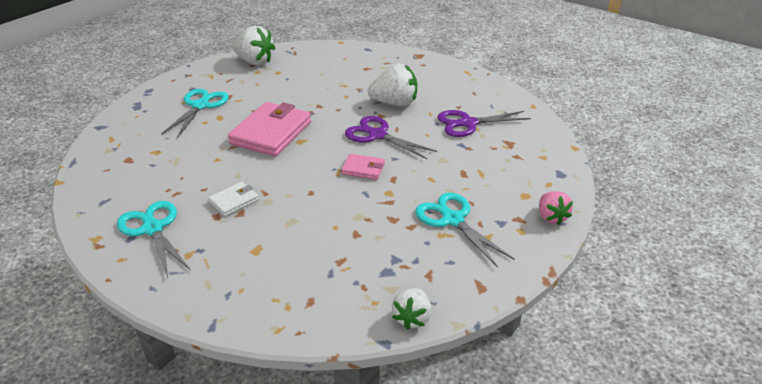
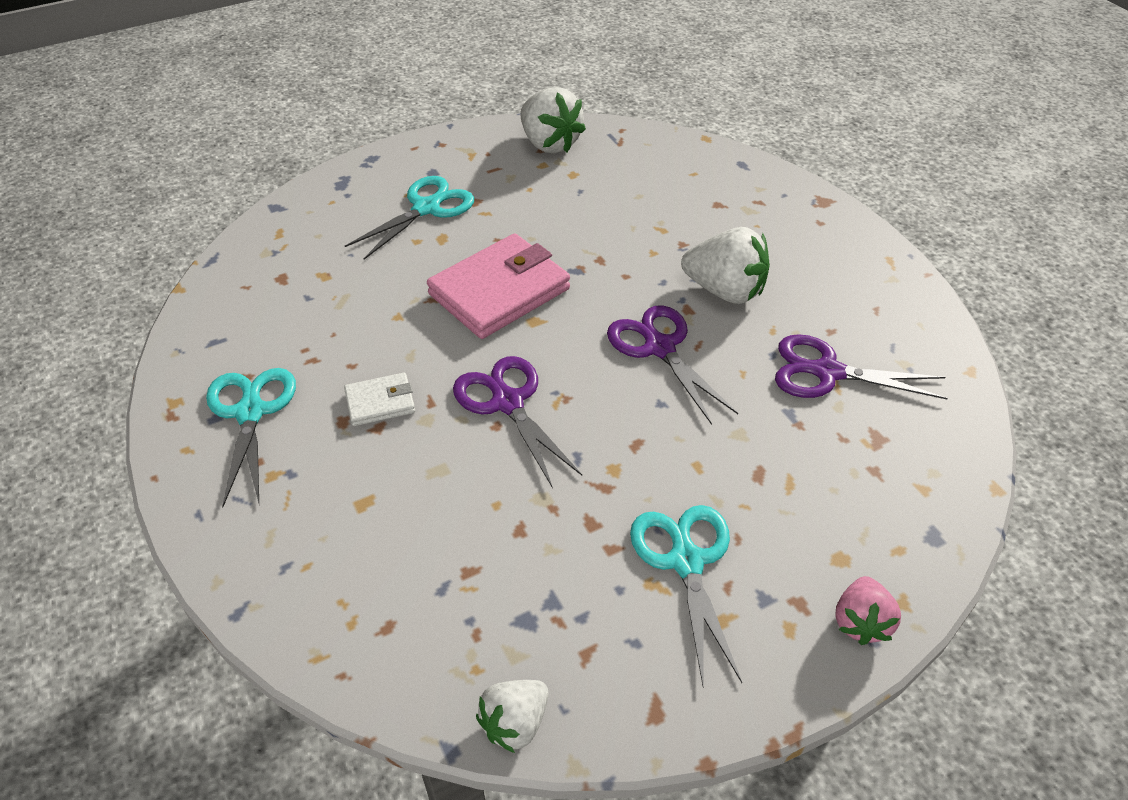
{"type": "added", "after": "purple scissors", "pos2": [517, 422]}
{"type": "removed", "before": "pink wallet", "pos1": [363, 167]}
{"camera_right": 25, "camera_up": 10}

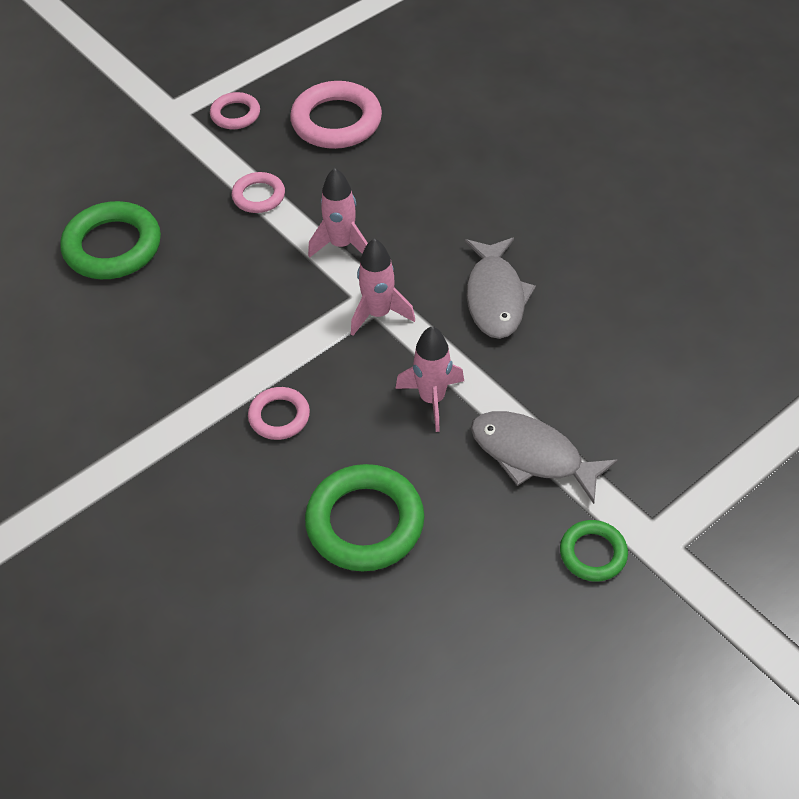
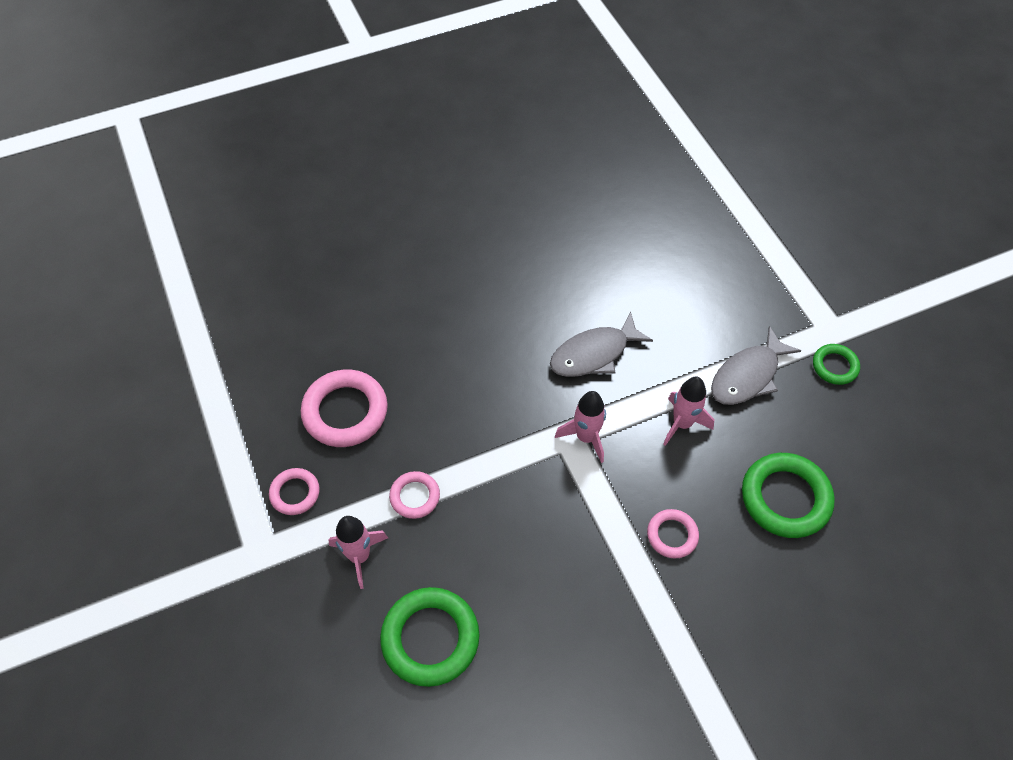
{"type": "moved", "before": "pink rocket", "pos1": [338, 213], "pos2": [358, 552]}
{"type": "turned", "before": "grey fish", "pos1": [500, 288], "pos2": [601, 344], "turn": 135}
{"camera_right": -75, "camera_up": 5}

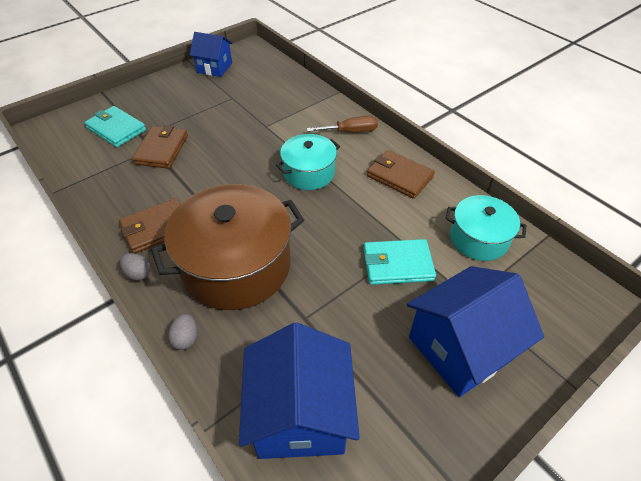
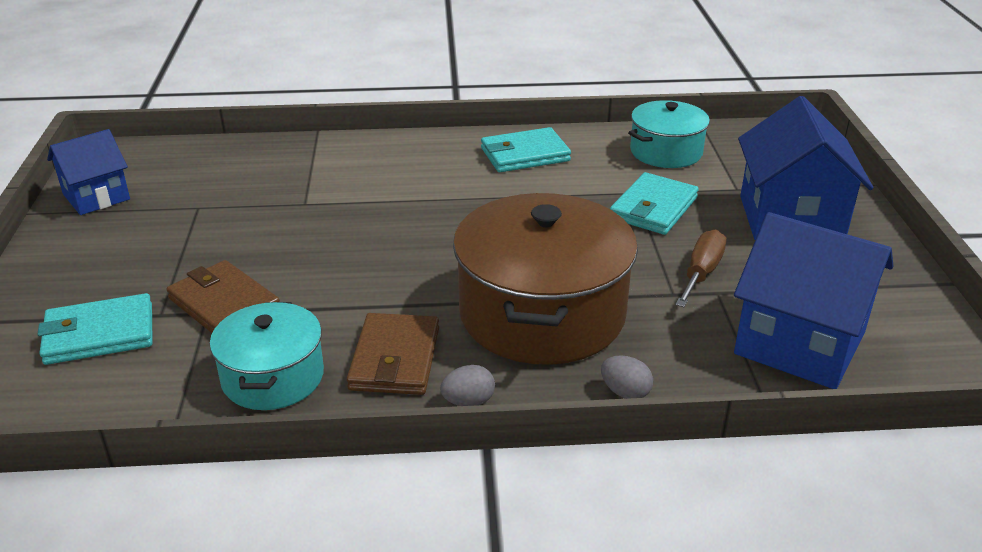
{"type": "moved", "before": "turquoise pot", "pos1": [308, 162], "pos2": [267, 356]}
{"type": "recoloured", "before": "brown wallet", "after": "turquoise wallet", "pos1": [401, 174], "pos2": [526, 149]}
{"type": "moved", "before": "brown screwdriver", "pos1": [342, 124], "pos2": [700, 268]}
{"camera_right": -55, "camera_up": -15}

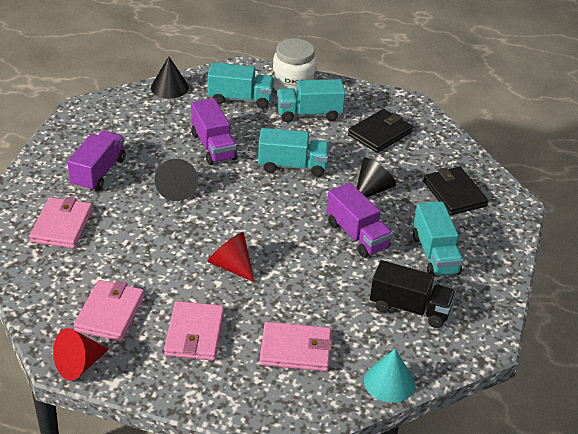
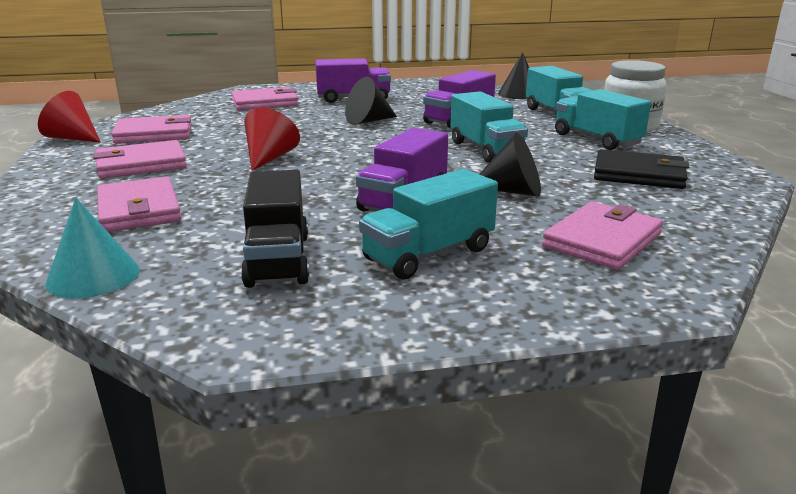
{"type": "recoloured", "before": "black wallet", "after": "pink wallet", "pos1": [456, 191], "pos2": [602, 236]}
{"camera_right": 65, "camera_up": -15}

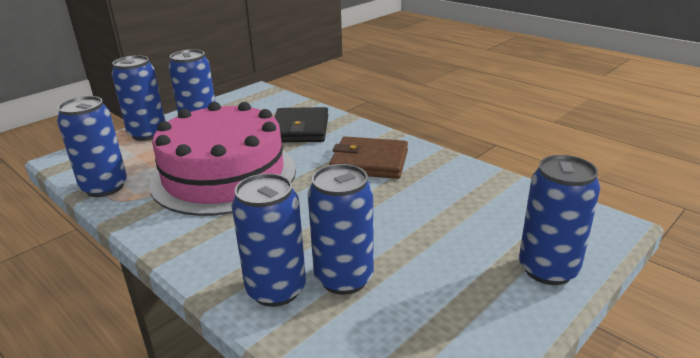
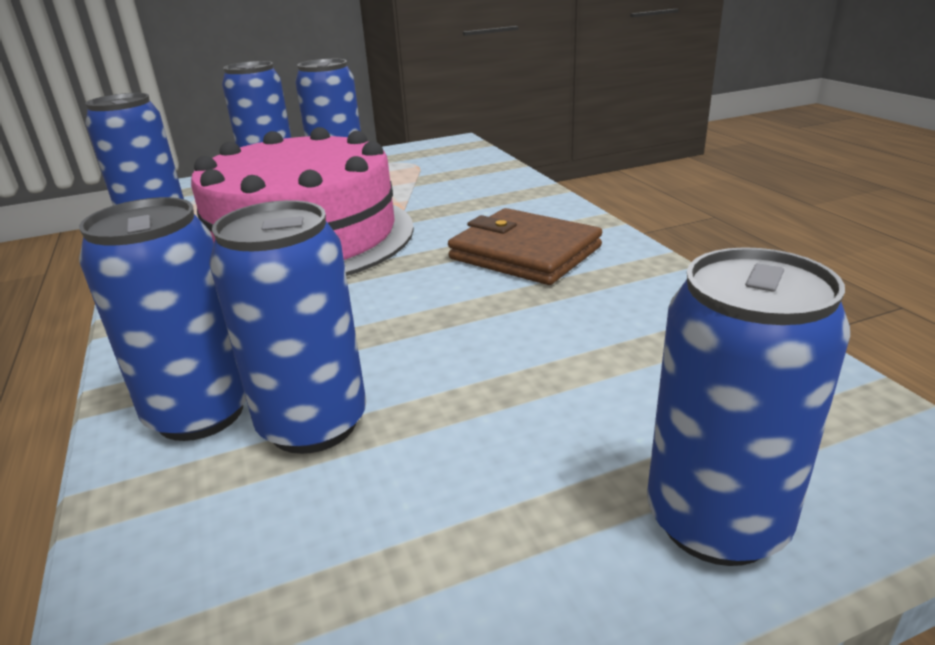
{"type": "removed", "before": "black wallet", "pos1": [301, 124]}
{"camera_right": 25, "camera_up": 0}

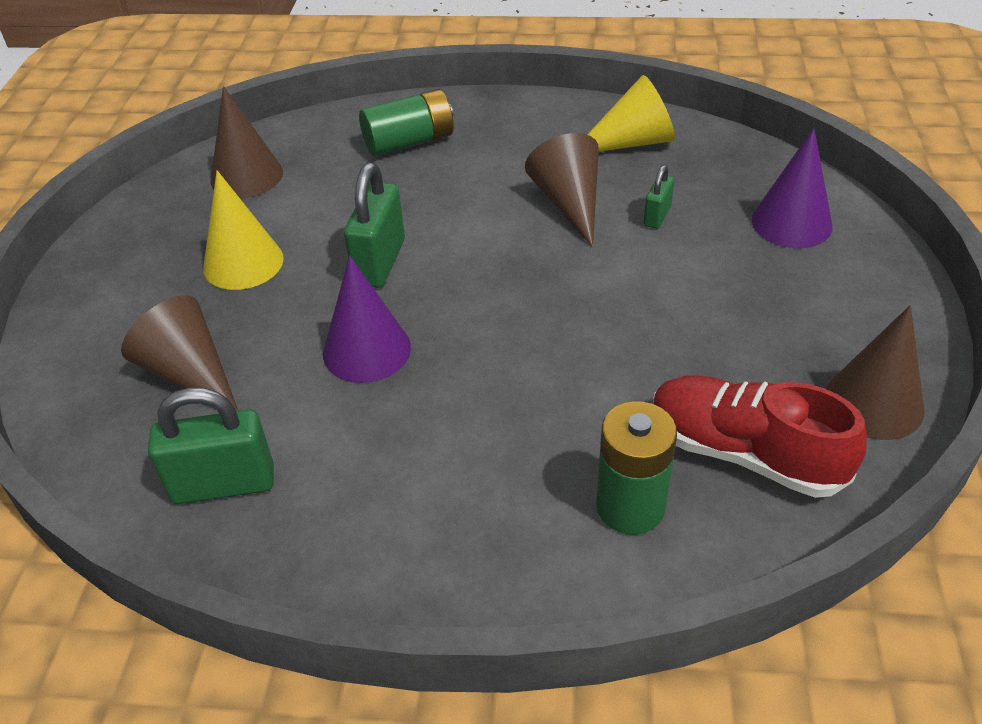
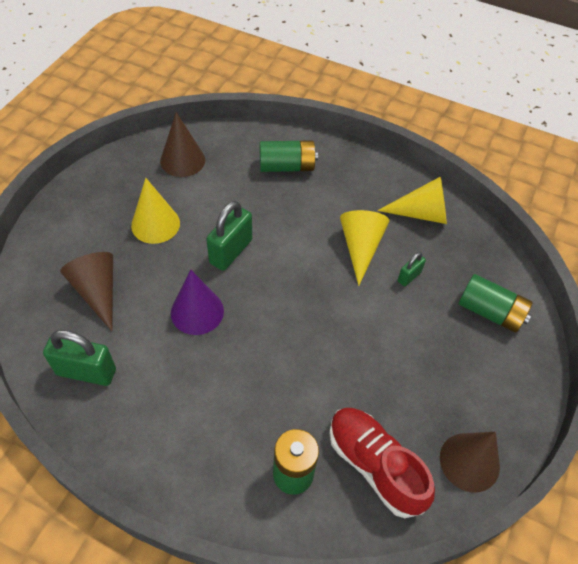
{"type": "recoloured", "before": "brown cone", "after": "yellow cone", "pos1": [562, 190], "pos2": [365, 248]}
{"type": "replaced", "before": "purple cone", "after": "green battery", "pos1": [792, 188], "pos2": [495, 303]}
{"camera_right": 15, "camera_up": 10}

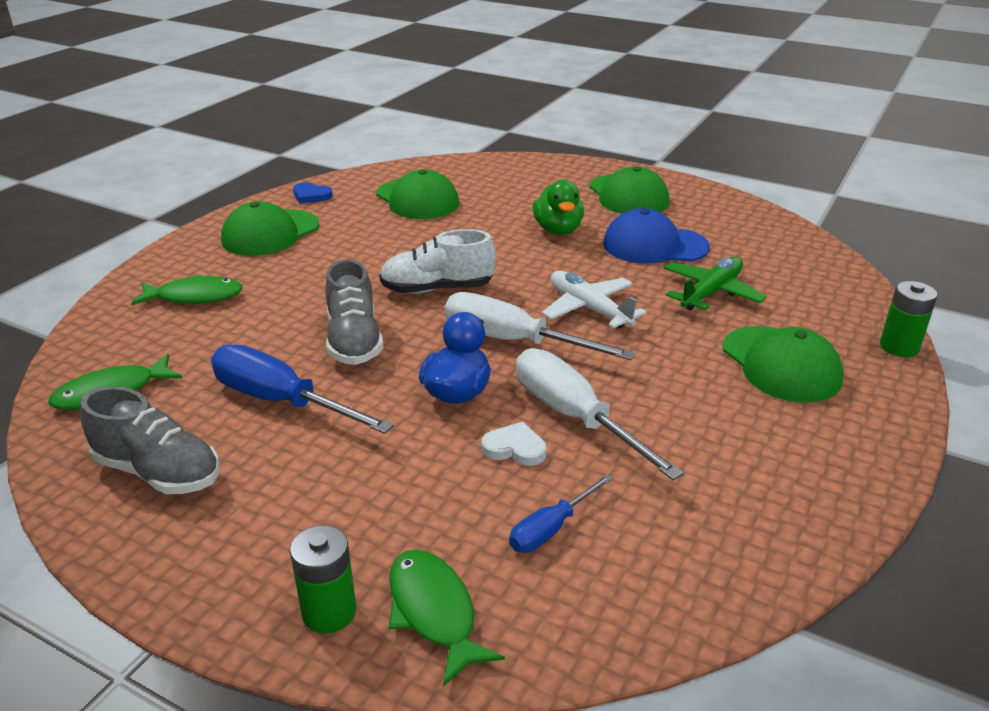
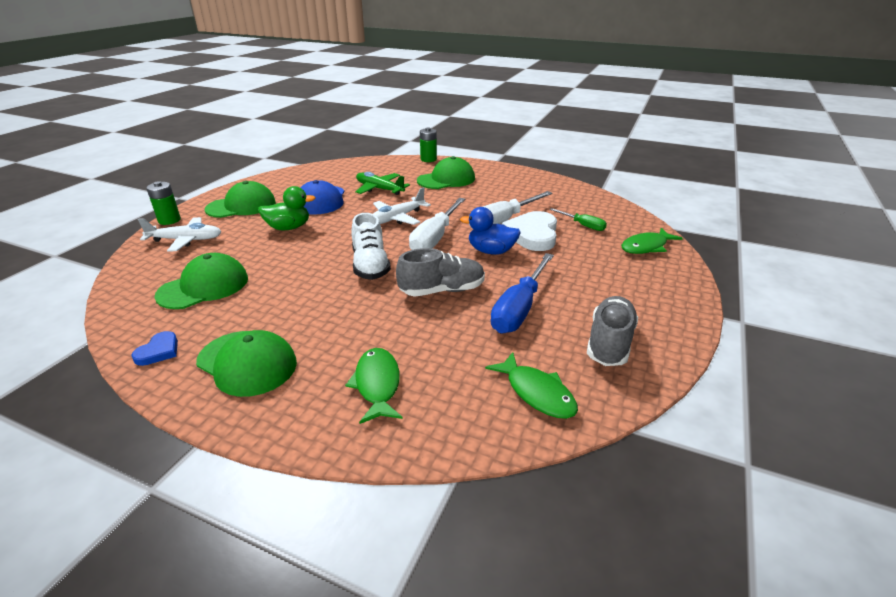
{"type": "added", "after": "white plane", "pos2": [180, 234]}
{"type": "moved", "before": "green battery", "pos1": [323, 579], "pos2": [163, 203]}
{"type": "resized", "before": "white heart", "pos1": [514, 444], "pos2": [529, 231], "scale": 2.0}
{"type": "recoloured", "before": "blue screwdriver", "after": "green screwdriver", "pos1": [561, 513], "pos2": [578, 219]}
{"camera_right": -95, "camera_up": 0}

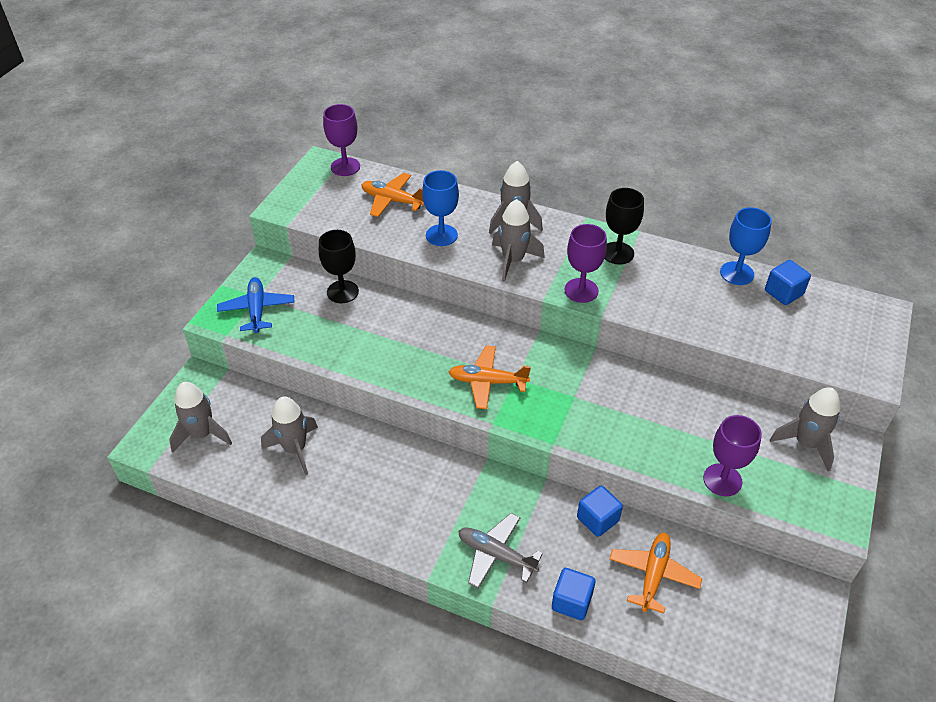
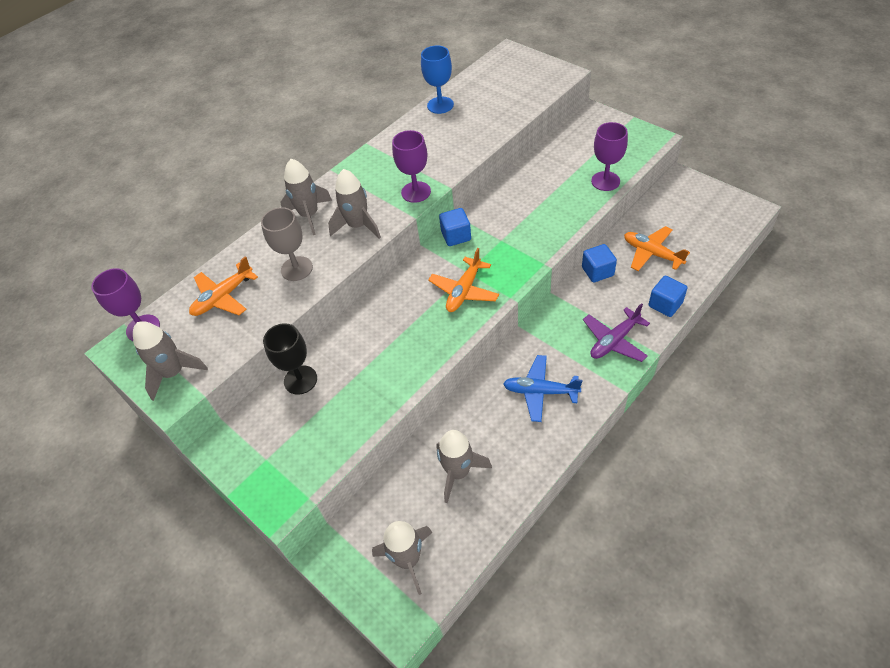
{"type": "moved", "before": "grey rocket", "pos1": [805, 429], "pos2": [170, 361]}
{"type": "recoloured", "before": "blue goblet", "after": "grey goblet", "pos1": [440, 208], "pos2": [287, 244]}
{"type": "moved", "before": "blue cube", "pos1": [788, 282], "pos2": [455, 227]}
{"type": "moved", "before": "blue plane", "pos1": [256, 305], "pos2": [542, 388]}
{"type": "recoloured", "before": "grey plane", "after": "purple plane", "pos1": [500, 550], "pos2": [616, 332]}
{"type": "removed", "before": "black goblet", "pos1": [624, 226]}
{"camera_right": -65, "camera_up": 5}

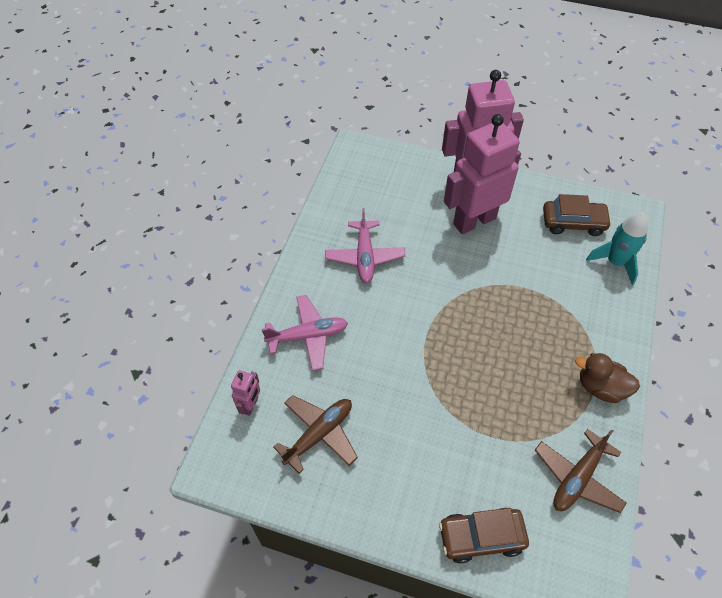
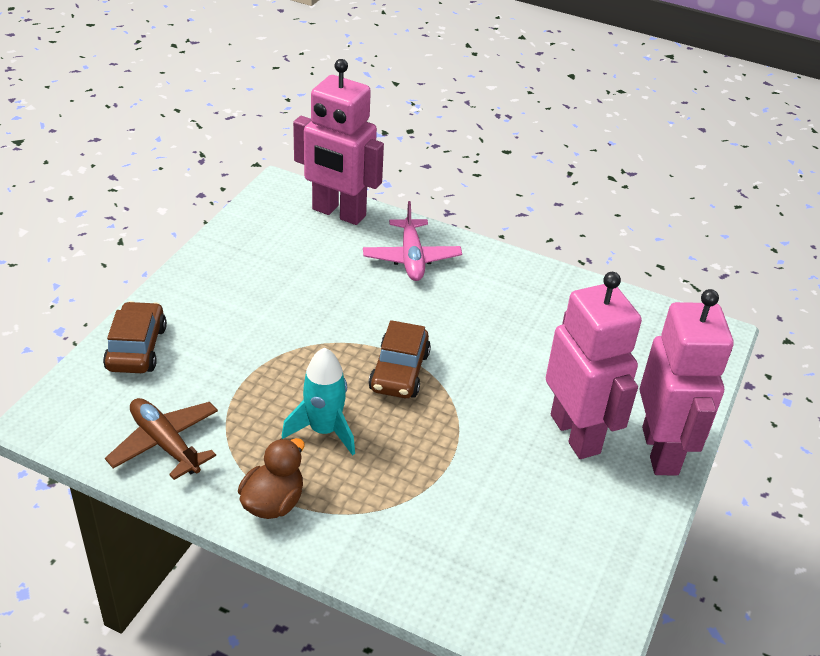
{"type": "moved", "before": "turquoise rocket", "pos1": [617, 248], "pos2": [318, 401]}
{"type": "resized", "before": "pink robot", "pos1": [245, 392], "pos2": [338, 142], "scale": 2.35}
{"type": "moved", "before": "brown car", "pos1": [577, 215], "pos2": [399, 359]}
{"type": "removed", "before": "brown plane", "pos1": [315, 434]}
{"type": "removed", "before": "pink plane", "pos1": [365, 245]}
{"camera_right": 95, "camera_up": -15}

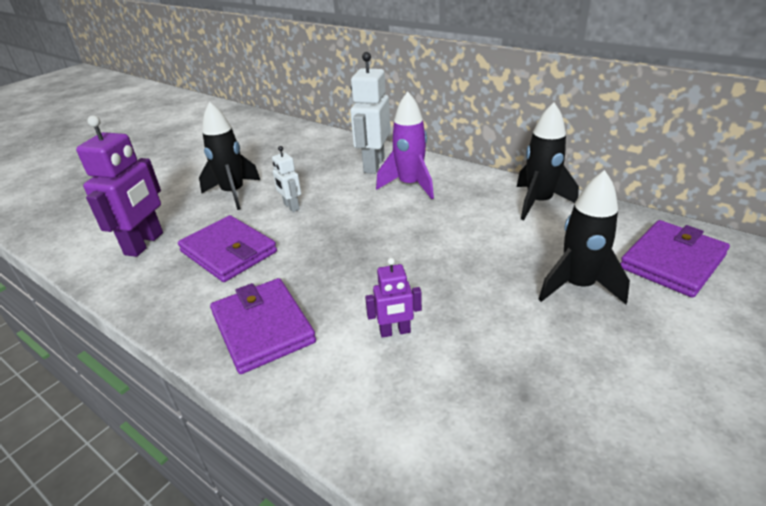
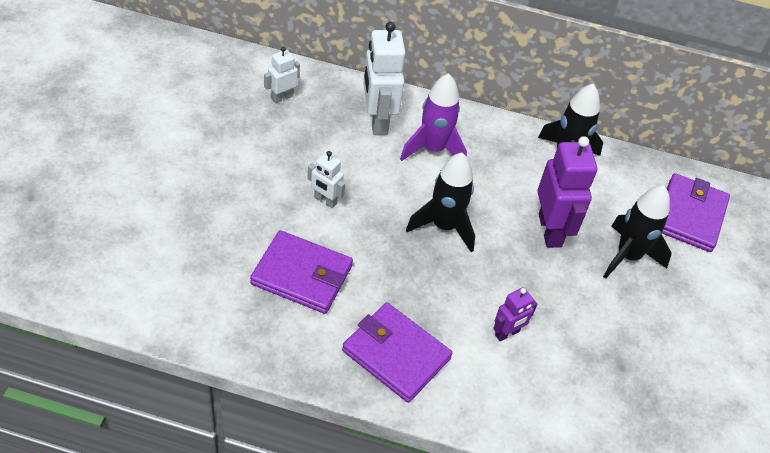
{"type": "added", "after": "white robot", "pos2": [282, 75]}
{"type": "moved", "before": "black rocket", "pos1": [229, 156], "pos2": [440, 202]}
{"type": "moved", "before": "purple robot", "pos1": [119, 186], "pos2": [567, 192]}
{"camera_right": -30, "camera_up": 15}

